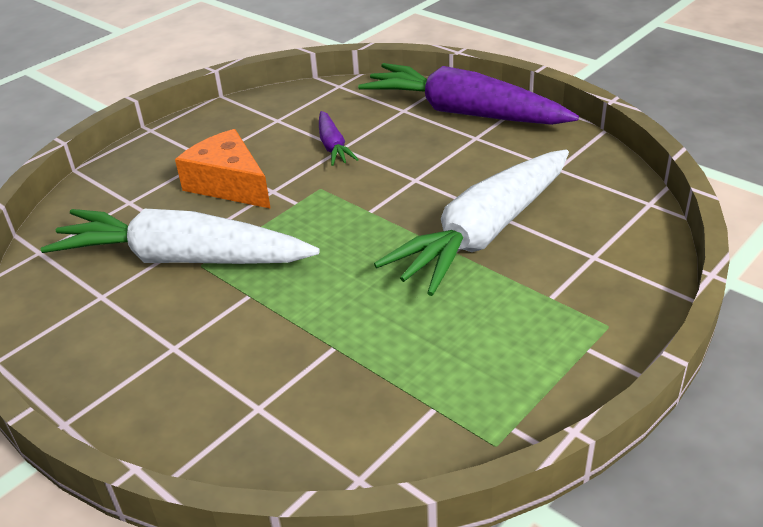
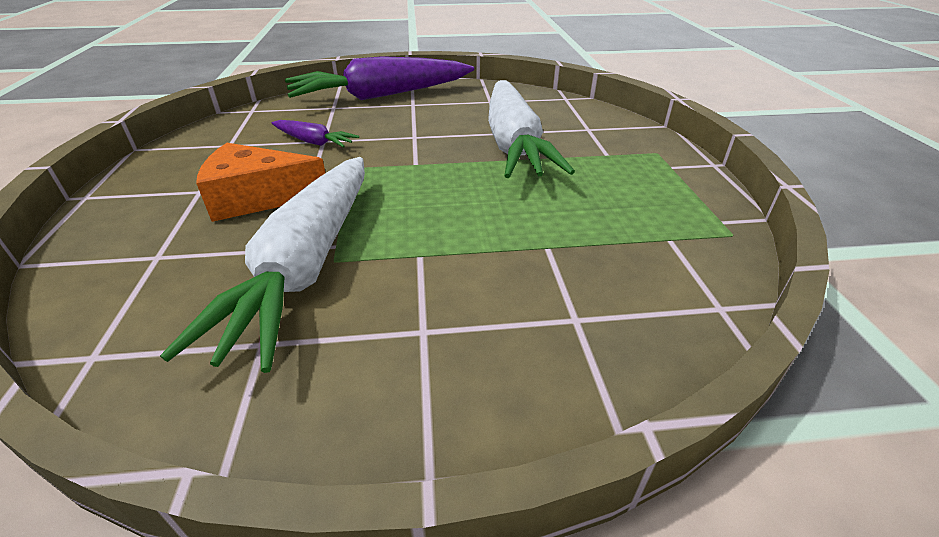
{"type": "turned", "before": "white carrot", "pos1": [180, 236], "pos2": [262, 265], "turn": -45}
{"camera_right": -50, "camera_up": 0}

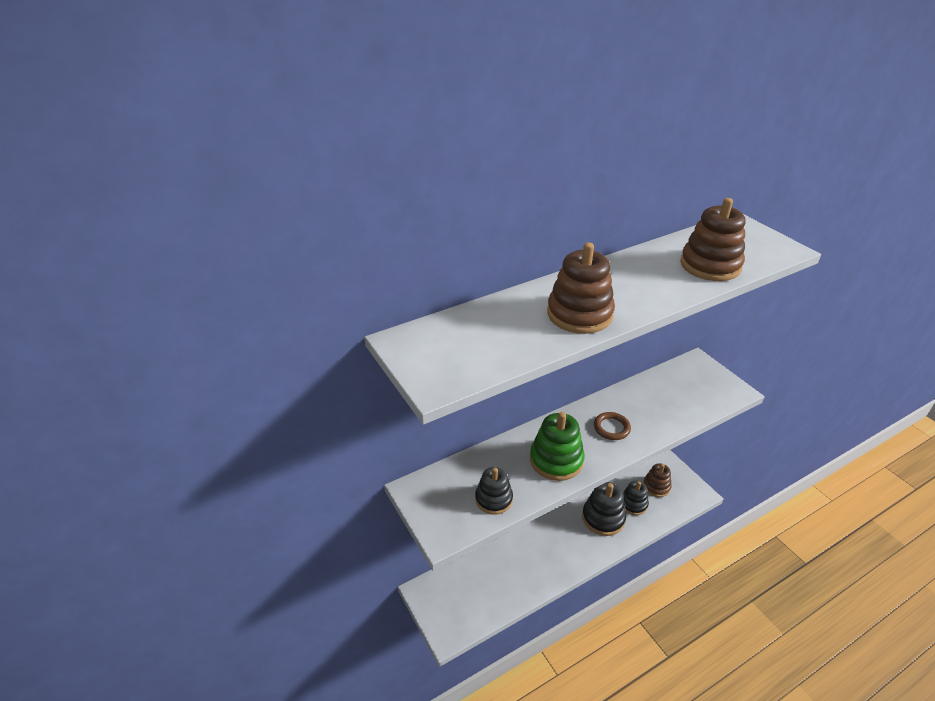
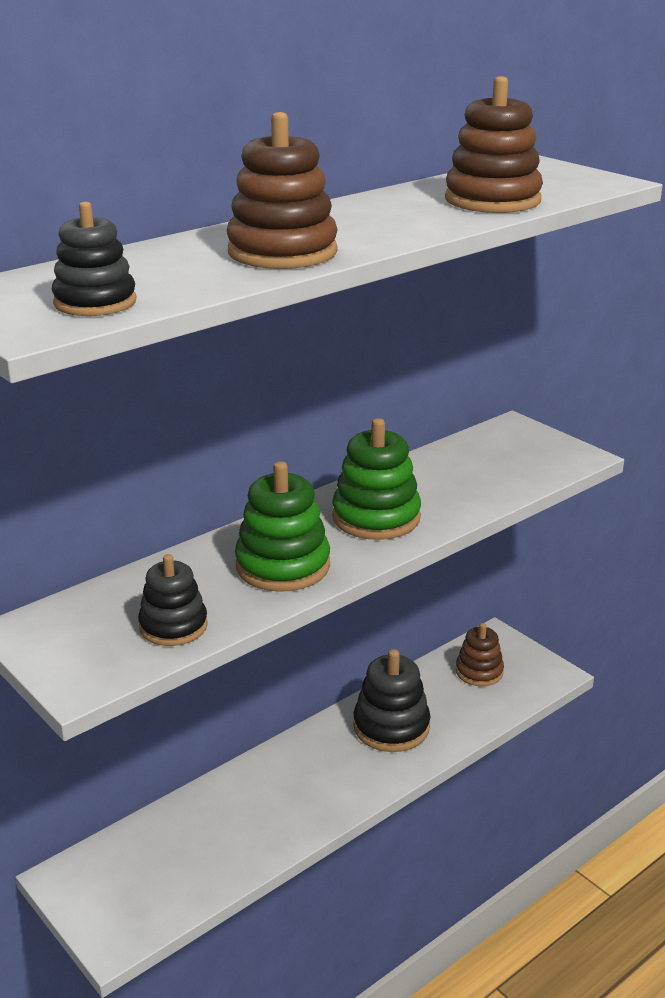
{"type": "moved", "before": "black stacking toy", "pos1": [636, 498], "pos2": [94, 259]}
{"type": "replaced", "before": "brown ring", "after": "green stacking toy", "pos1": [612, 426], "pos2": [376, 479]}
{"camera_right": -10, "camera_up": -10}

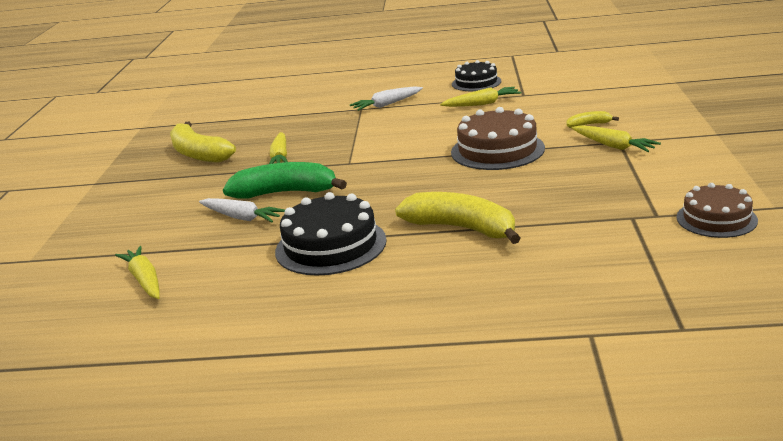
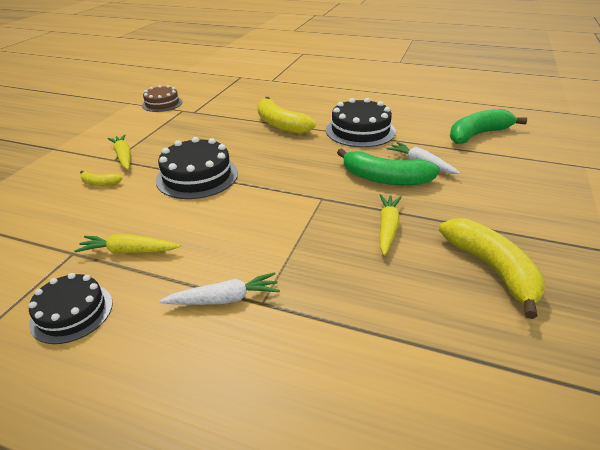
{"type": "recoloured", "before": "brown cake", "after": "black cake", "pos1": [498, 138], "pos2": [197, 168]}
{"type": "replaced", "before": "yellow carrot", "after": "green banana", "pos1": [137, 272], "pos2": [488, 126]}
{"camera_right": -165, "camera_up": 10}

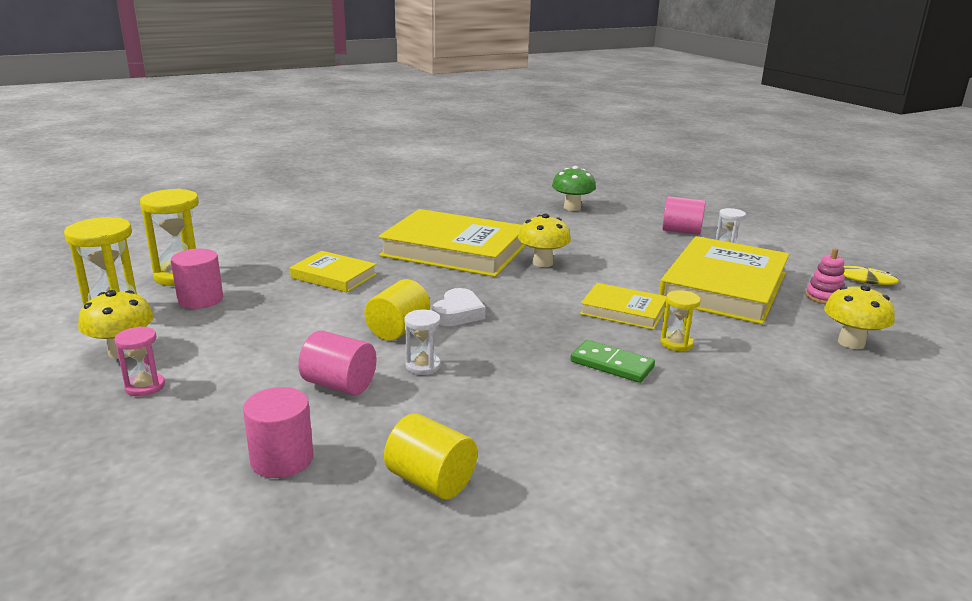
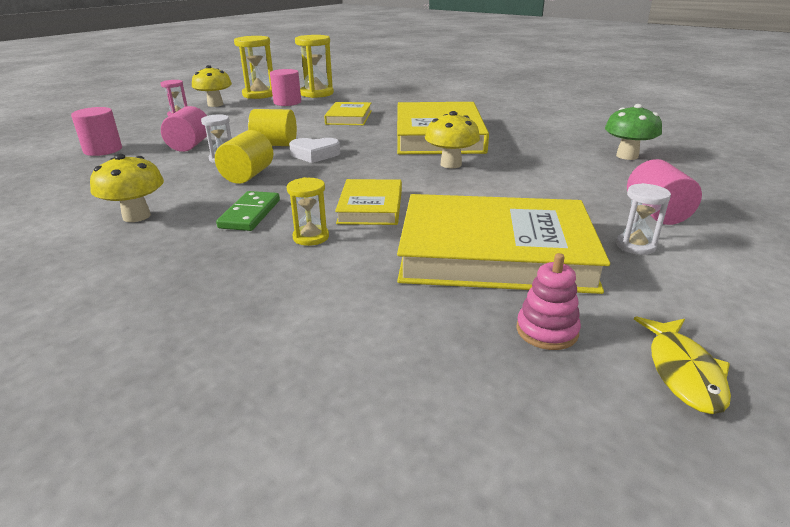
{"type": "moved", "before": "yellow mushroom", "pos1": [859, 317], "pos2": [127, 188]}
{"type": "moved", "before": "yellow cylinder", "pos1": [430, 456], "pos2": [244, 157]}
{"camera_right": 70, "camera_up": 5}

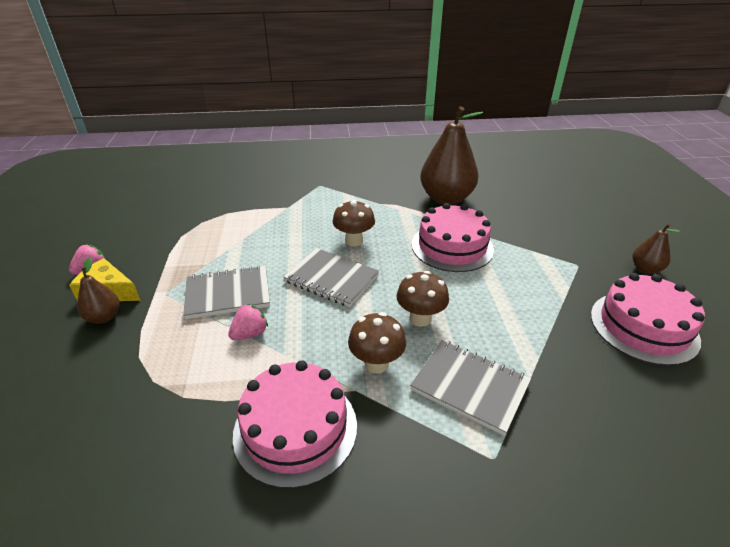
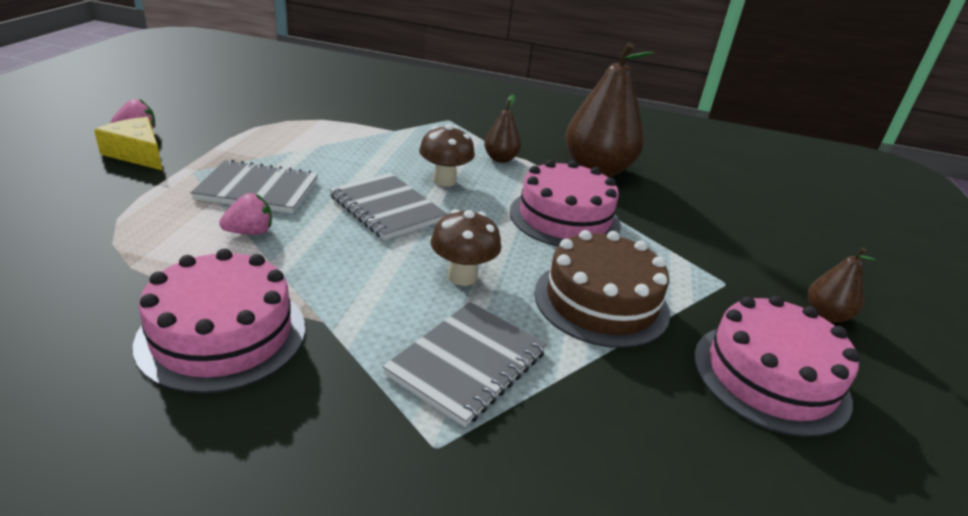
{"type": "turned", "before": "grey notebook", "pos1": [470, 388], "pos2": [465, 364], "turn": 75}
{"type": "moved", "before": "brown pear", "pos1": [98, 290], "pos2": [502, 129]}
{"type": "added", "after": "brown cake", "pos2": [602, 289]}
{"type": "removed", "before": "brown mushroom", "pos1": [377, 342]}
{"camera_right": 15, "camera_up": -5}

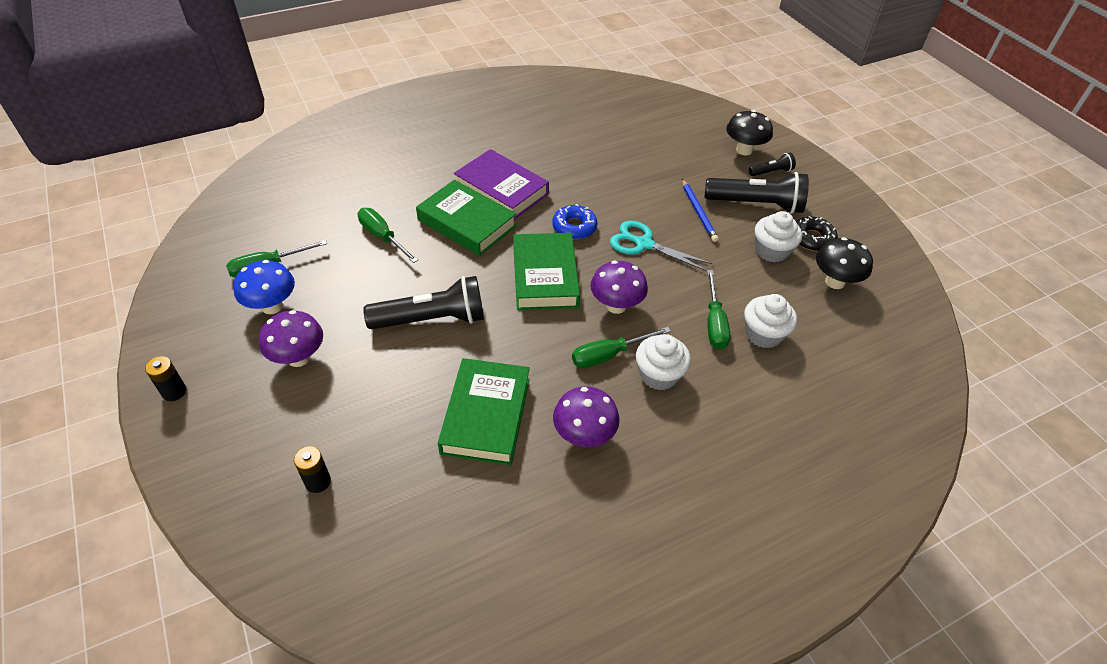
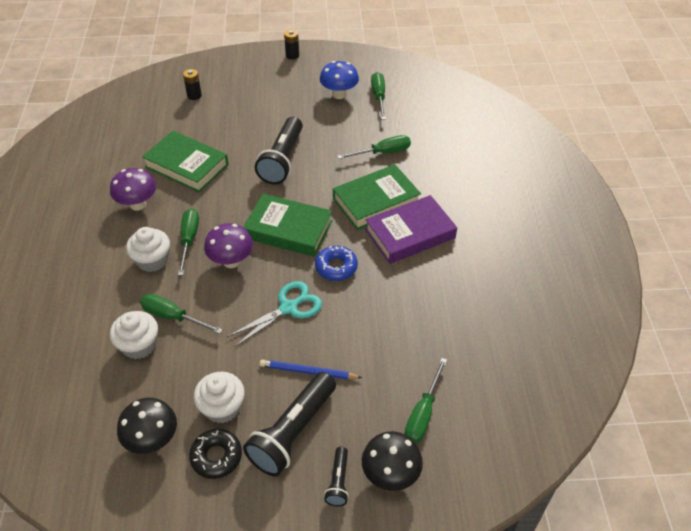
{"type": "added", "after": "green screwdriver", "pos2": [425, 400]}
{"type": "removed", "before": "purple mushroom", "pos1": [291, 338]}
{"camera_right": 115, "camera_up": 0}

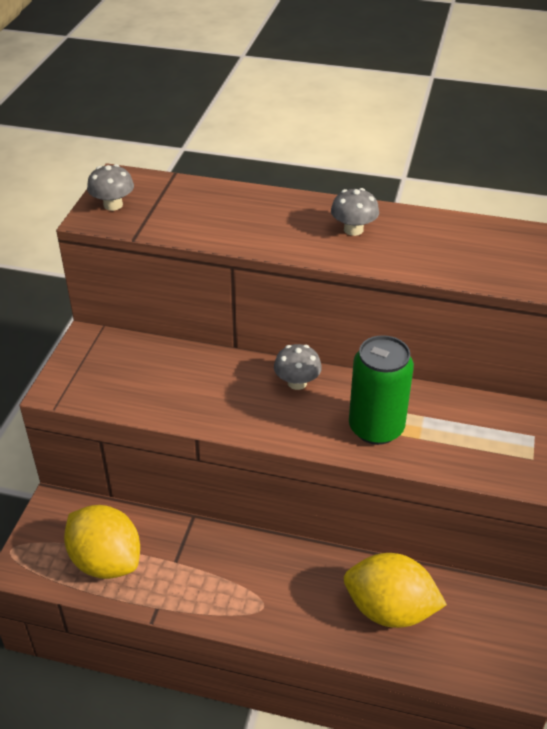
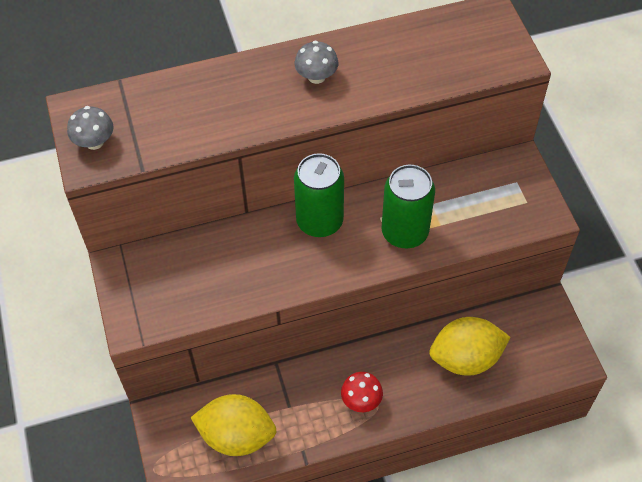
{"type": "replaced", "before": "grey mushroom", "after": "green can", "pos1": [298, 367], "pos2": [319, 195]}
{"type": "added", "after": "red mushroom", "pos2": [362, 392]}
{"camera_right": -30, "camera_up": 15}

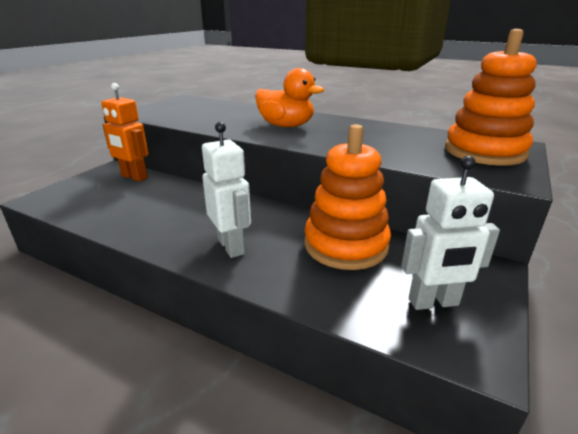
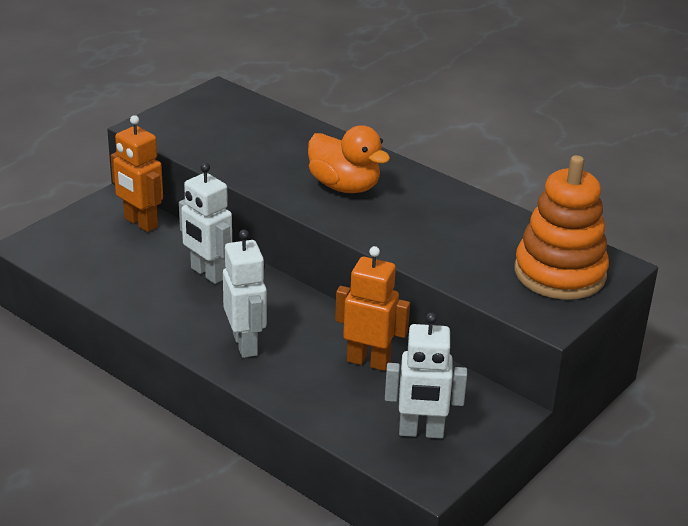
{"type": "added", "after": "white robot", "pos2": [205, 223]}
{"type": "replaced", "before": "orange stacking toy", "after": "orange robot", "pos1": [347, 197], "pos2": [372, 308]}
{"camera_right": 10, "camera_up": 5}

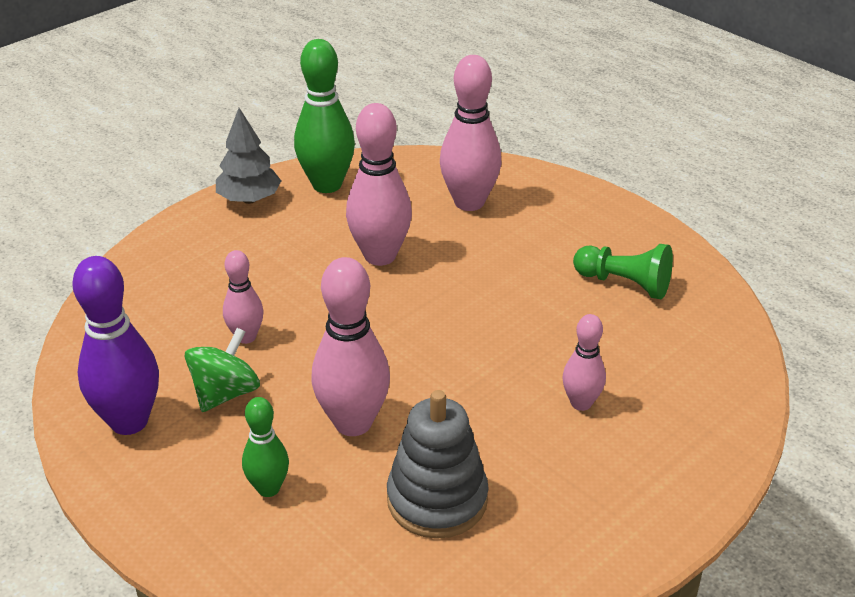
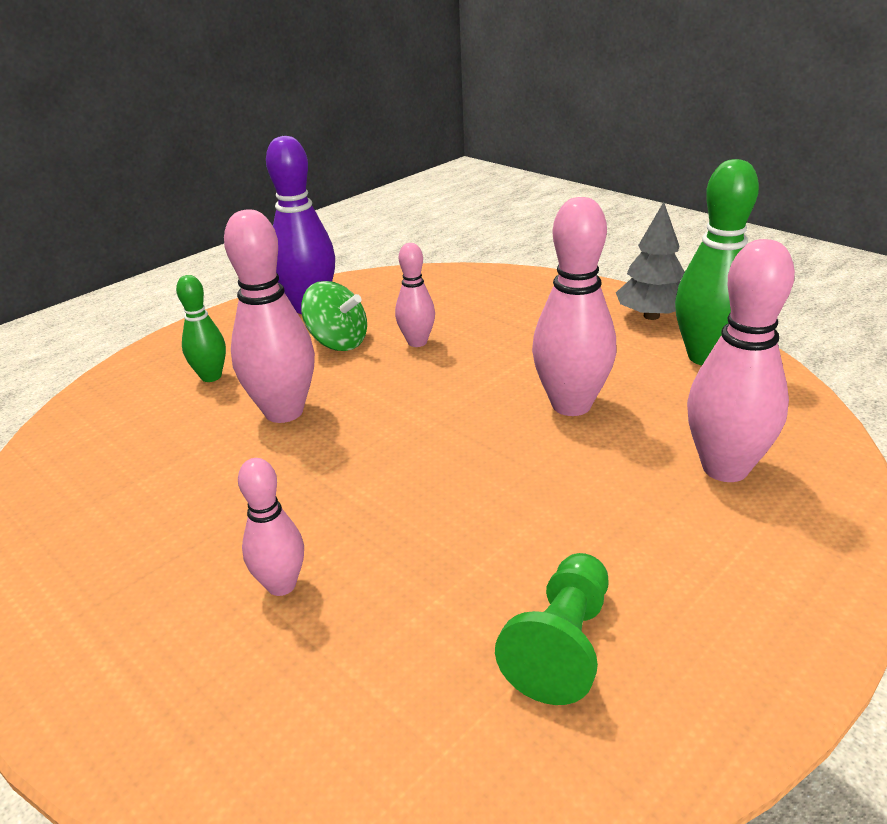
{"type": "removed", "before": "grey stacking toy", "pos1": [438, 464]}
{"camera_right": 90, "camera_up": -5}

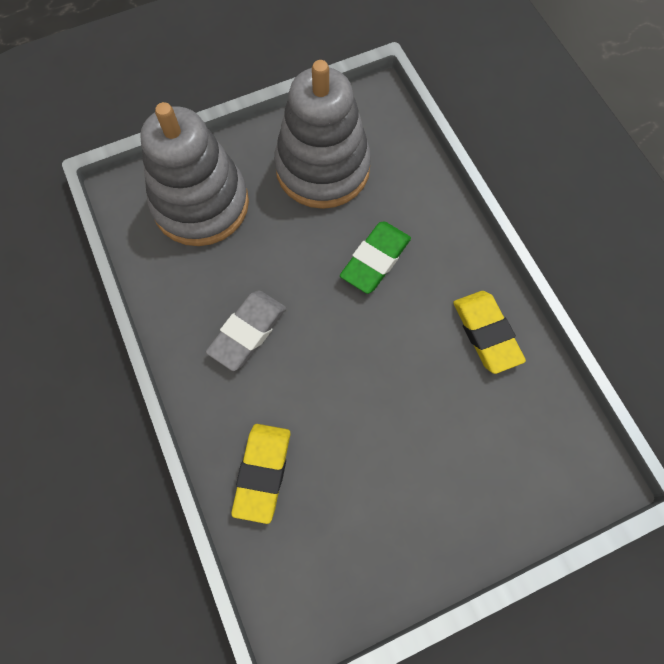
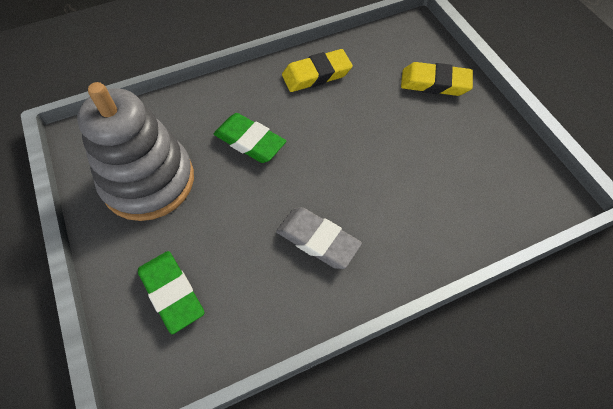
{"type": "replaced", "before": "grey stacking toy", "after": "green eraser", "pos1": [194, 174], "pos2": [171, 292]}
{"type": "moved", "before": "yellow eraser", "pos1": [260, 474], "pos2": [437, 79]}
{"camera_right": -90, "camera_up": -10}

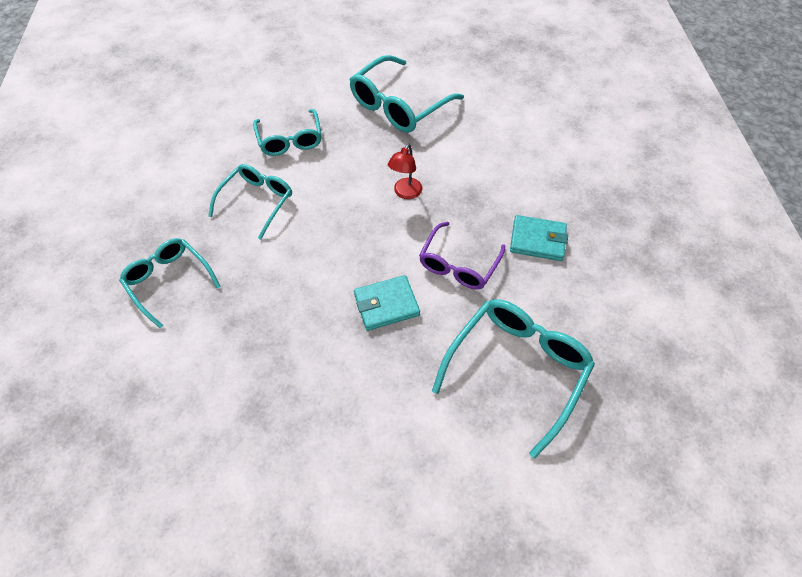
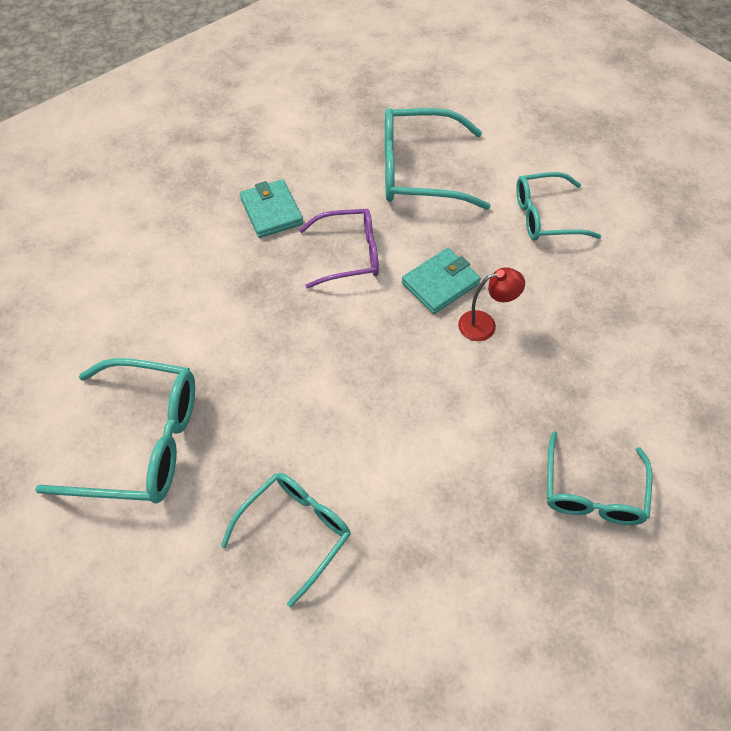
{"type": "turned", "before": "turquoise wallet", "pos1": [387, 303], "pos2": [441, 281], "turn": -75}
{"type": "moved", "before": "red lamp", "pos1": [405, 171], "pos2": [491, 304]}
{"type": "moved", "before": "turquoise glasses", "pos1": [250, 202], "pos2": [558, 206]}
{"camera_right": -125, "camera_up": 0}

